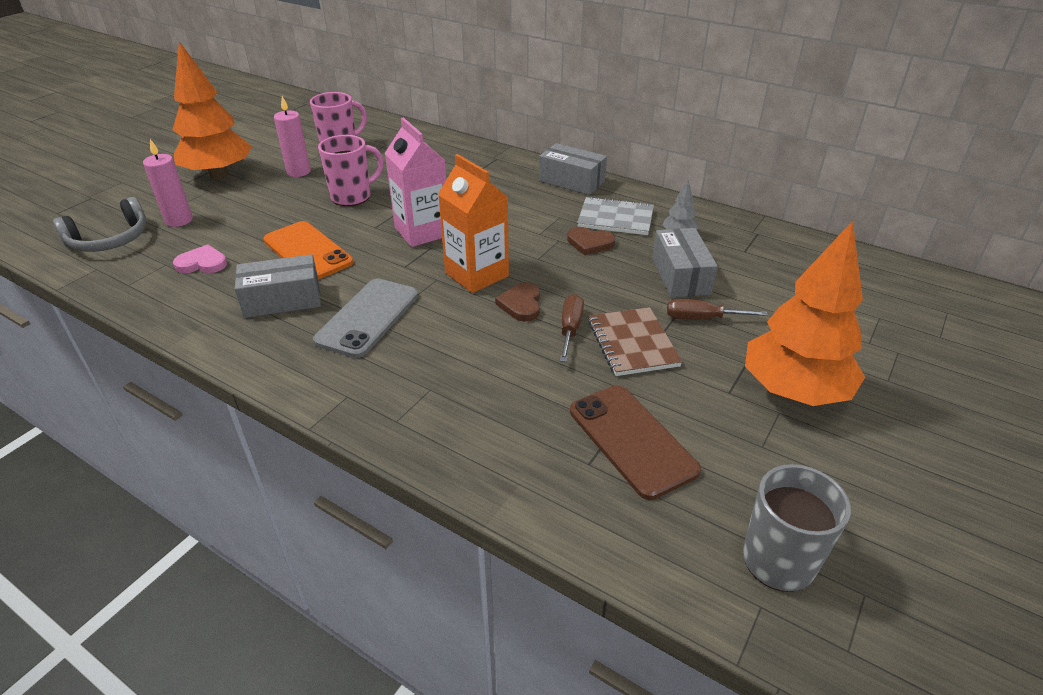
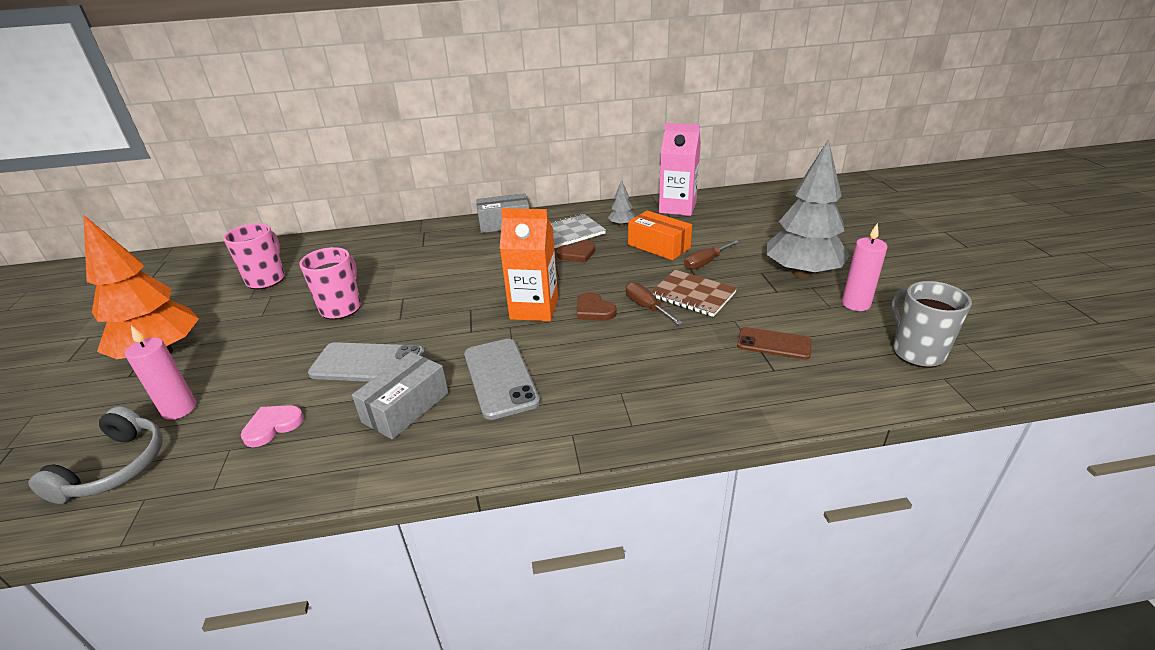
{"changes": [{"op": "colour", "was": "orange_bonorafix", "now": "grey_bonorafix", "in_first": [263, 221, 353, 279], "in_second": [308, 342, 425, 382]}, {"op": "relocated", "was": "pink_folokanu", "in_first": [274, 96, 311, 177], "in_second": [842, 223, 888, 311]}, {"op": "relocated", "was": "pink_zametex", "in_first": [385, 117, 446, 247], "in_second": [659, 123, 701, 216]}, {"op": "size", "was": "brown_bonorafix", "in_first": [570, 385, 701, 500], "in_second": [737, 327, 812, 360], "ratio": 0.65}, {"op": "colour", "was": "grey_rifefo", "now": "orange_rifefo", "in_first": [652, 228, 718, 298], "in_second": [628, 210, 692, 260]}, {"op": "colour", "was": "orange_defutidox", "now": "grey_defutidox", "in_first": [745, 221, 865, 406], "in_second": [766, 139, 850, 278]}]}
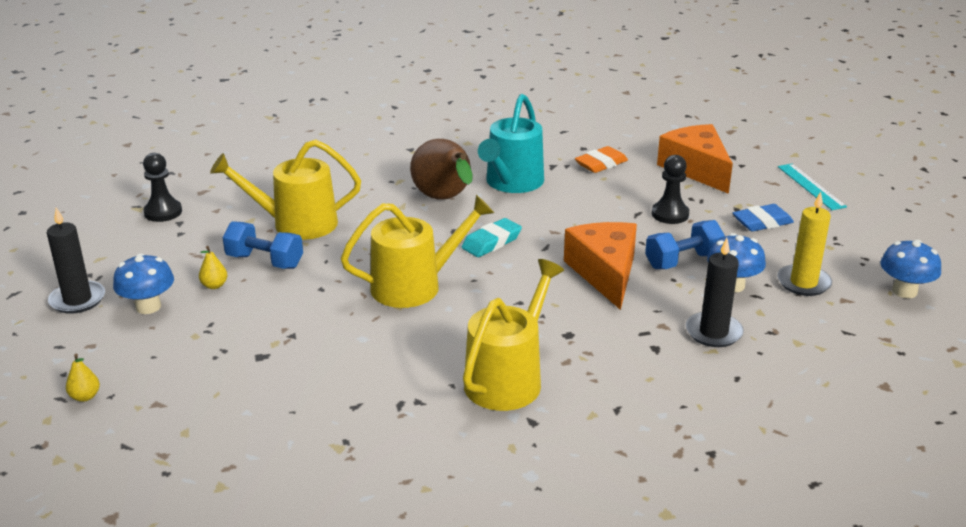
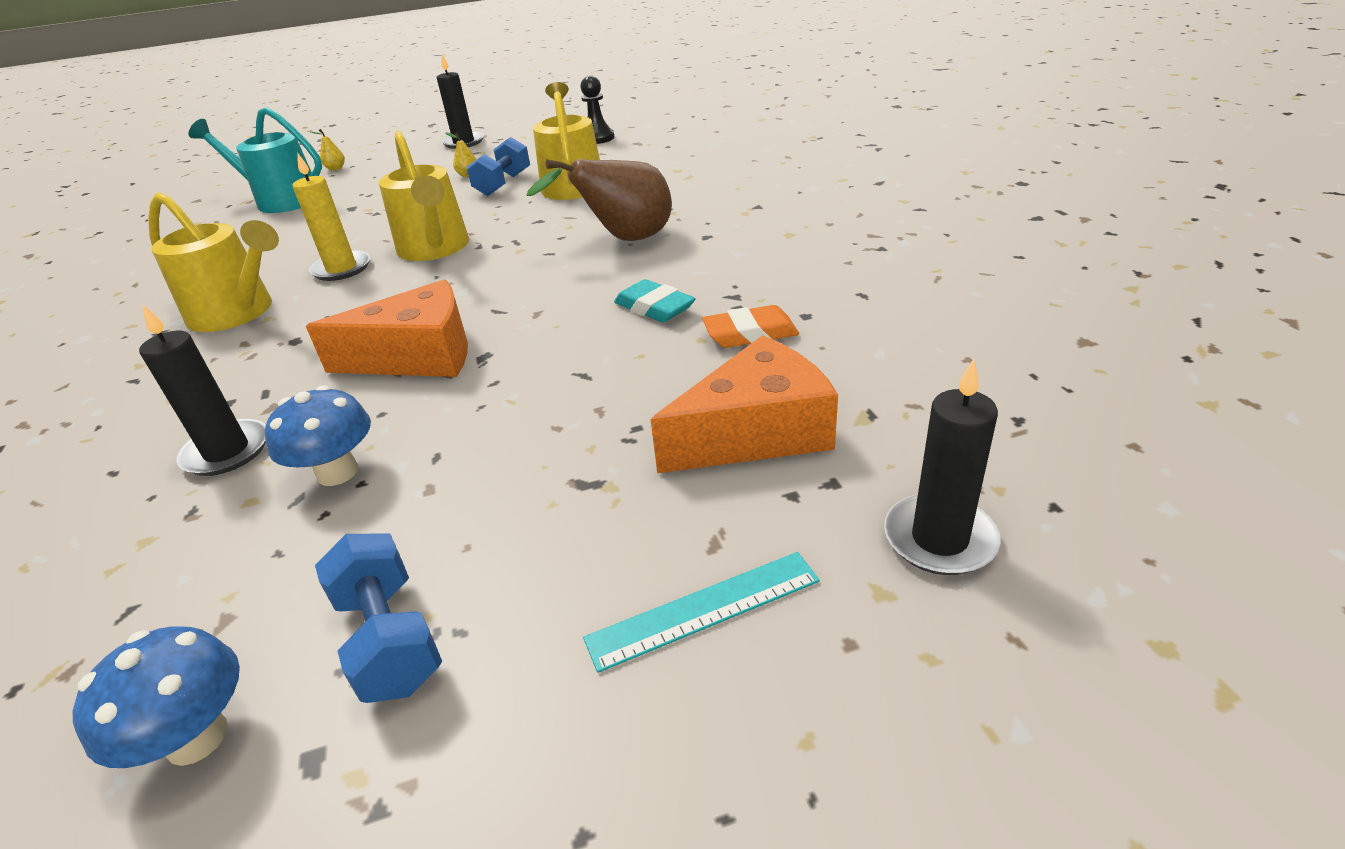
{"changes": [{"op": "missing", "was": "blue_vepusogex", "in_first": [113, 253, 174, 314]}, {"op": "relocated", "was": "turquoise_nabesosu", "in_first": [462, 218, 522, 257], "in_second": [614, 279, 695, 323]}, {"op": "relocated", "was": "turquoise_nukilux", "in_first": [478, 94, 544, 193], "in_second": [188, 107, 322, 213]}, {"op": "spun", "was": "orange_nabesosu", "in_first": [575, 146, 628, 173], "in_second": [702, 305, 799, 348], "clockwise": -60}, {"op": "relocated", "was": "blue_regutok", "in_first": [645, 220, 725, 269], "in_second": [315, 534, 442, 703]}, {"op": "missing", "was": "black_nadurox", "in_first": [652, 155, 689, 224]}, {"op": "missing", "was": "blue_nabesosu", "in_first": [733, 204, 794, 231]}, {"op": "relocated", "was": "yellow_folokanu", "in_first": [777, 192, 832, 296], "in_second": [293, 152, 370, 281]}, {"op": "appeared", "now": "black_folokanu", "in_second": [884, 359, 1001, 575]}]}
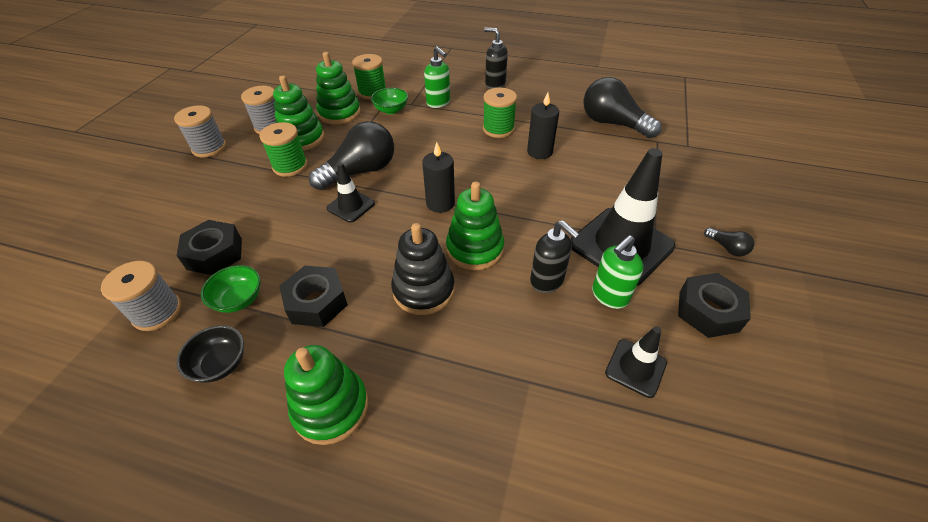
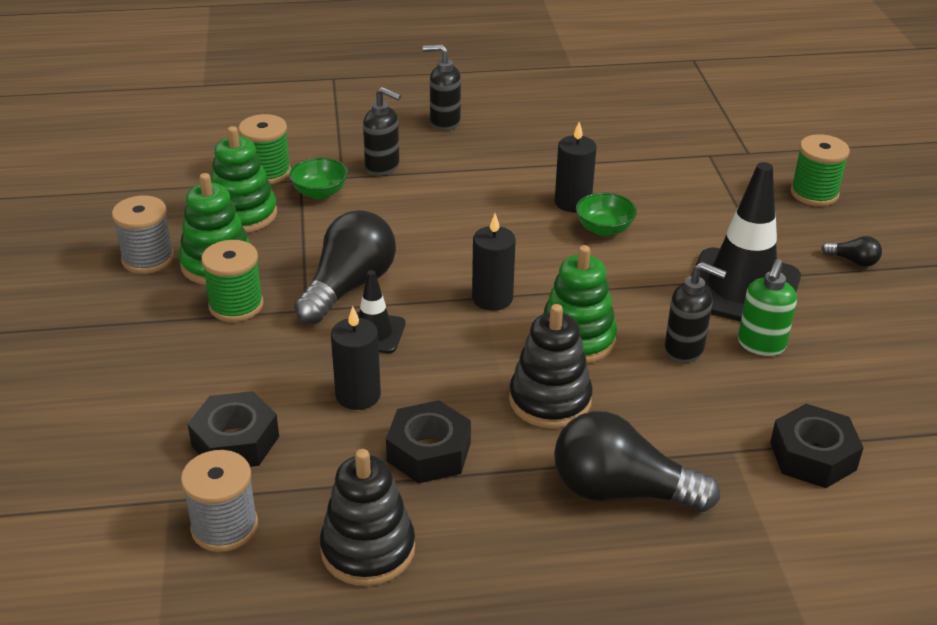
{"changes": [{"op": "missing", "was": "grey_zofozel", "in_first": [174, 105, 226, 158]}, {"op": "exchanged", "was": "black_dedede", "now": "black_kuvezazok", "in_first": [176, 325, 244, 383], "in_second": [320, 449, 415, 586]}, {"op": "relocated", "was": "green_dedede", "in_first": [201, 265, 261, 313], "in_second": [576, 192, 637, 236]}, {"op": "missing", "was": "green_kuvezazok", "in_first": [284, 345, 368, 445]}, {"op": "colour", "was": "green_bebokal", "now": "black_bebokal", "in_first": [424, 46, 450, 108], "in_second": [363, 87, 401, 176]}, {"op": "relocated", "was": "green_zofozel", "in_first": [483, 88, 517, 138], "in_second": [791, 134, 850, 206]}, {"op": "relocated", "was": "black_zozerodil", "in_first": [583, 77, 661, 138], "in_second": [554, 411, 720, 512]}, {"op": "missing", "was": "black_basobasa", "in_first": [605, 327, 667, 398]}, {"op": "relocated", "was": "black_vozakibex", "in_first": [678, 273, 751, 338], "in_second": [770, 404, 864, 488]}, {"op": "appeared", "now": "black_folokanu", "in_second": [331, 306, 381, 410]}]}
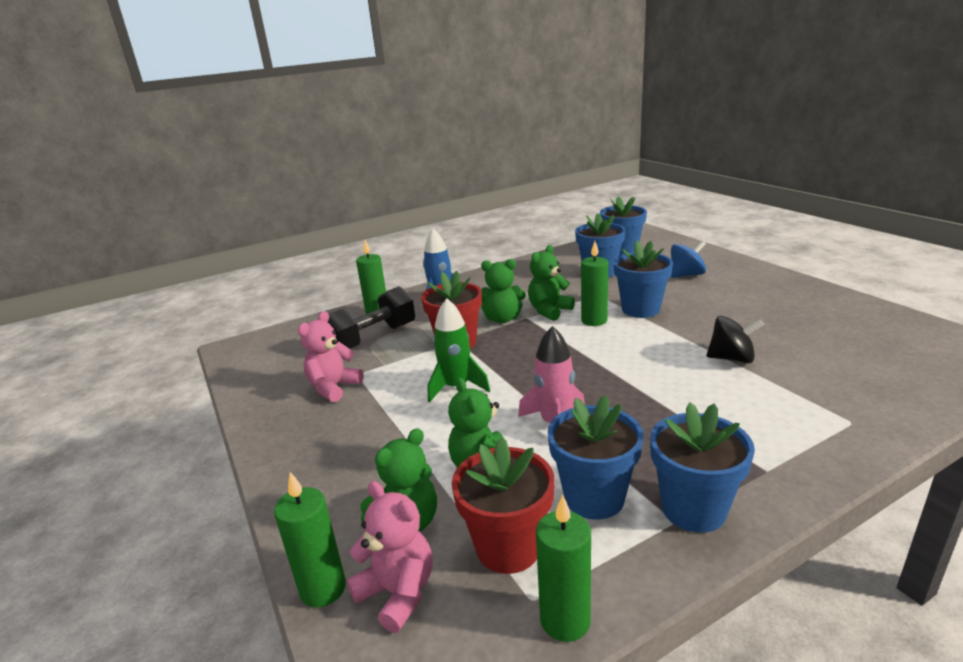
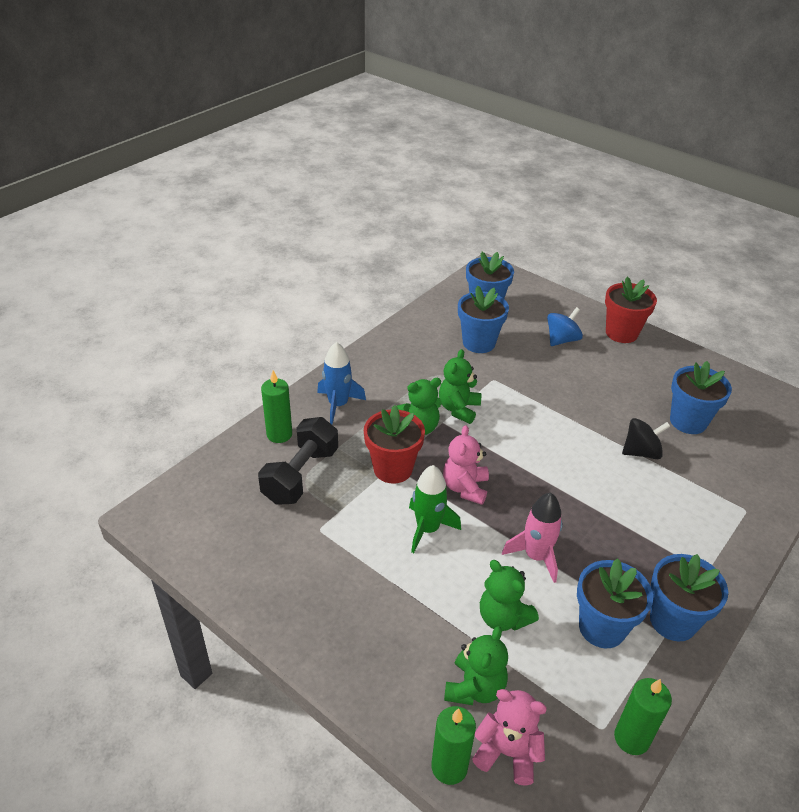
{"changes": [{"op": "relocated", "was": "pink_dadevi", "in_first": [298, 311, 364, 402], "in_second": [443, 425, 489, 505]}, {"op": "relocated", "was": "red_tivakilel", "in_first": [452, 437, 555, 574], "in_second": [605, 277, 657, 343]}, {"op": "missing", "was": "green_folokanu", "in_first": [581, 241, 608, 326]}, {"op": "relocated", "was": "blue_tivakilel", "in_first": [614, 240, 673, 318], "in_second": [670, 361, 732, 434]}]}
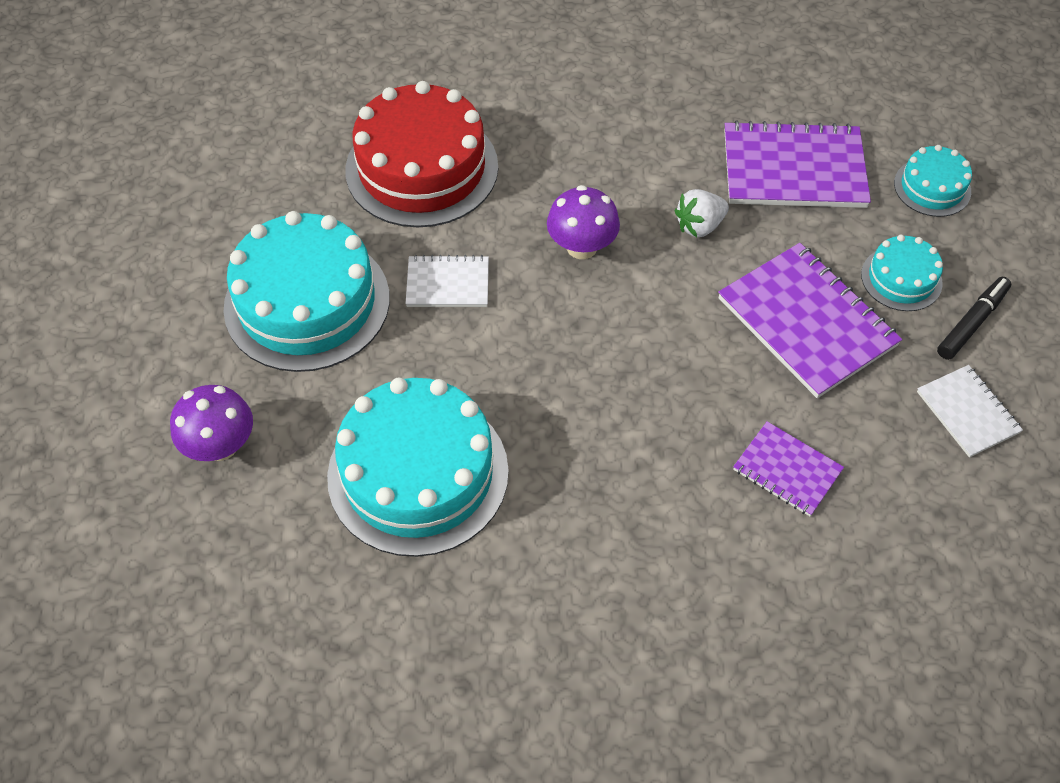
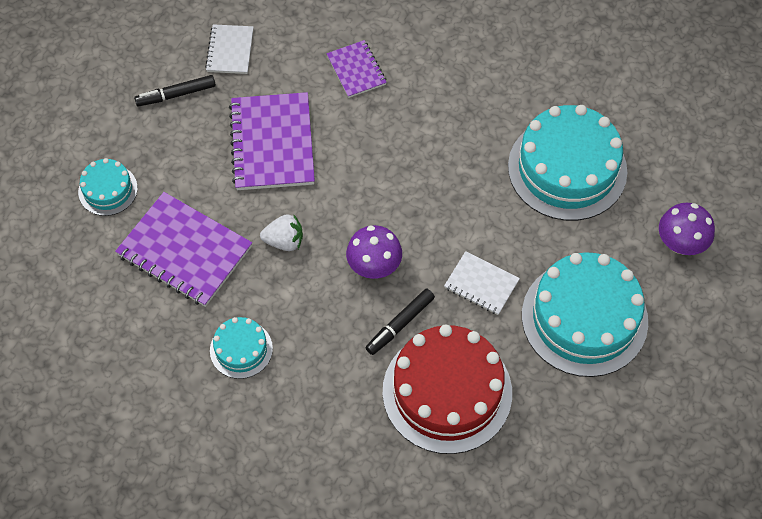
{"changes": [{"op": "relocated", "was": "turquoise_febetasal", "in_first": [861, 235, 943, 311], "in_second": [210, 317, 273, 379]}, {"op": "appeared", "now": "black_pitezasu", "in_second": [365, 289, 435, 355]}]}
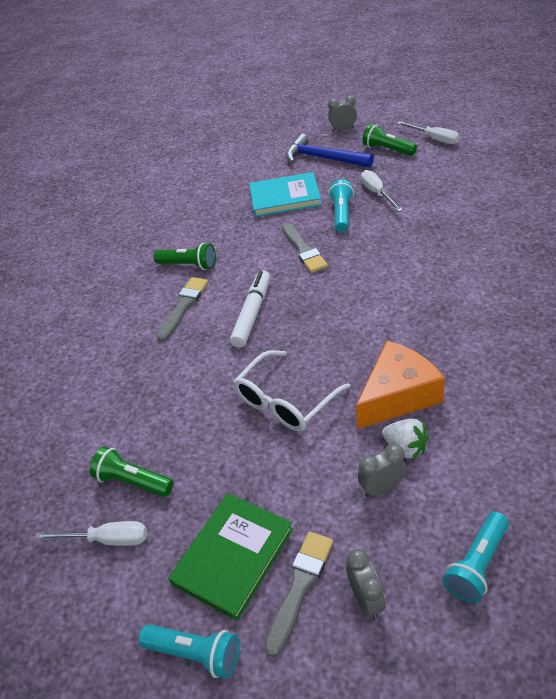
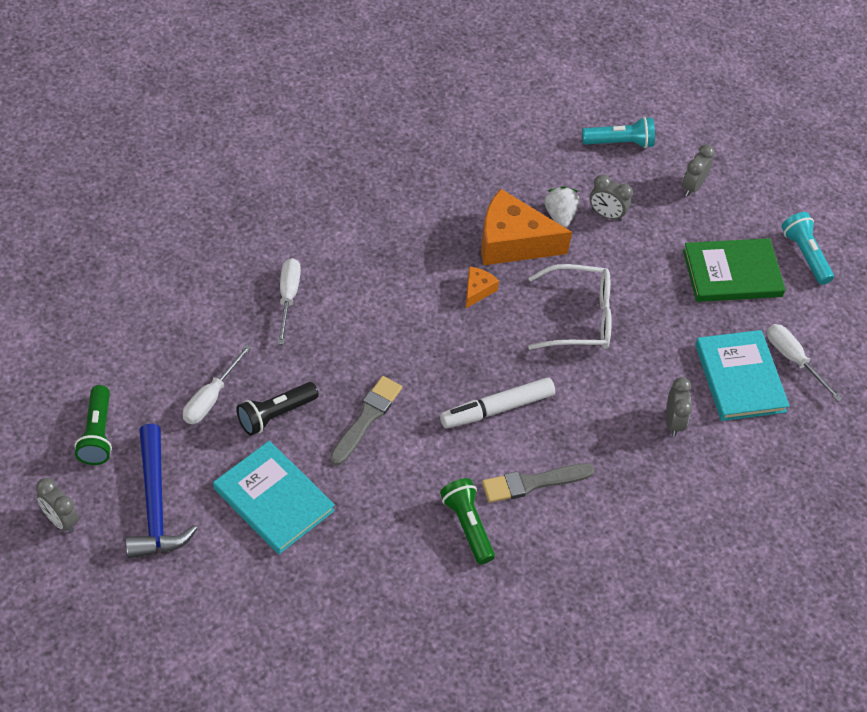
{"changes": [{"op": "exchanged", "was": "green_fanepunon", "now": "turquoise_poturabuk", "in_first": [90, 446, 174, 497], "in_second": [695, 330, 790, 421]}, {"op": "missing", "was": "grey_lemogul", "in_first": [264, 532, 333, 657]}, {"op": "colour", "was": "turquoise_fanepunon", "now": "black_fanepunon", "in_first": [329, 180, 354, 232], "in_second": [237, 382, 319, 436]}, {"op": "relocated", "was": "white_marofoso", "in_first": [397, 121, 460, 144], "in_second": [277, 258, 301, 345]}, {"op": "appeared", "now": "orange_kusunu", "in_second": [465, 266, 499, 309]}, {"op": "appeared", "now": "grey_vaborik", "in_second": [666, 377, 692, 436]}]}
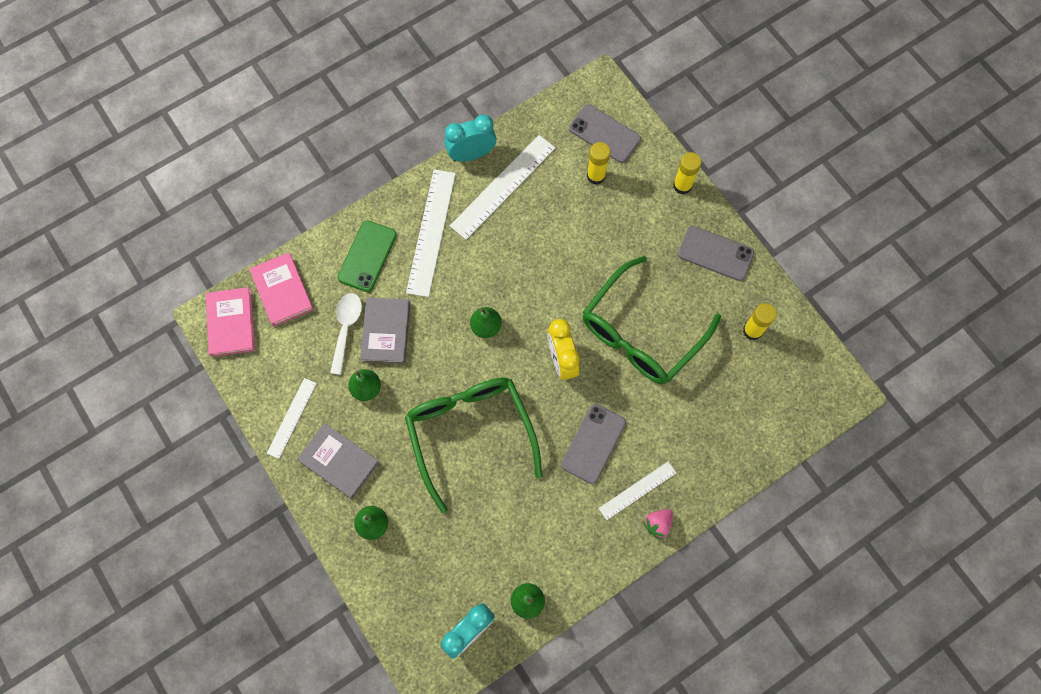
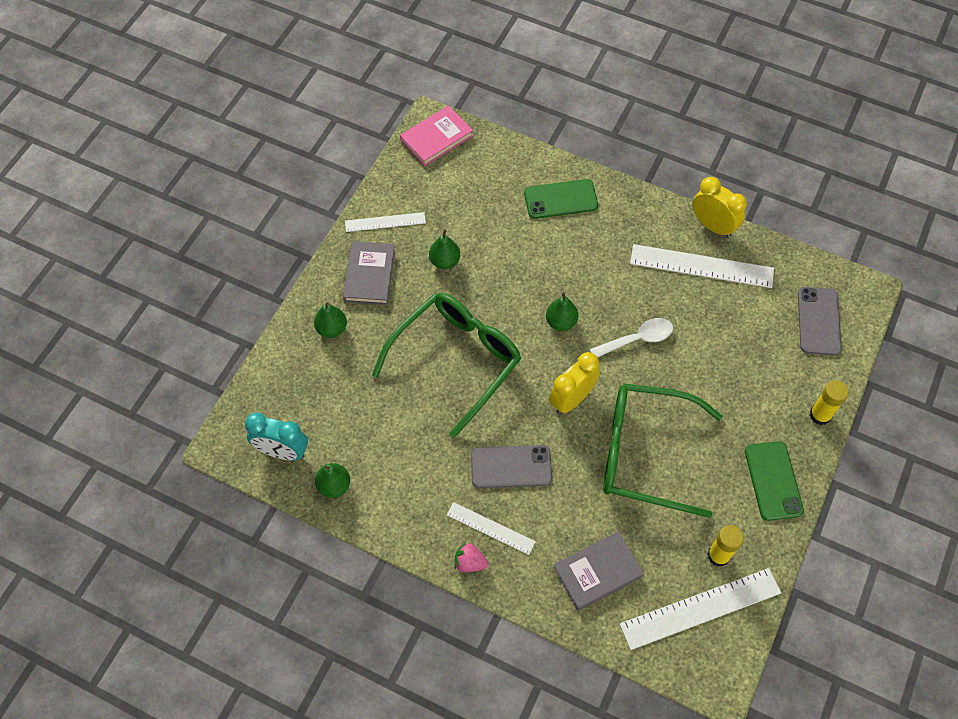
{"changes": [{"op": "missing", "was": "pink_poturabuk", "in_first": [250, 252, 314, 326]}, {"op": "relocated", "was": "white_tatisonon", "in_first": [330, 293, 362, 375], "in_second": [589, 318, 673, 357]}, {"op": "relocated", "was": "grey_poturabuk", "in_first": [360, 298, 410, 364], "in_second": [553, 531, 644, 611]}, {"op": "relocated", "was": "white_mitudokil", "in_first": [406, 169, 456, 297], "in_second": [620, 568, 781, 650]}, {"op": "colour", "was": "turquoise_vaborik", "now": "yellow_vaborik", "in_first": [444, 114, 496, 162], "in_second": [692, 177, 747, 238]}, {"op": "missing", "was": "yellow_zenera", "in_first": [587, 142, 610, 185]}, {"op": "colour", "was": "grey_bonorafix", "now": "green_bonorafix", "in_first": [678, 226, 754, 281], "in_second": [745, 441, 804, 521]}]}
